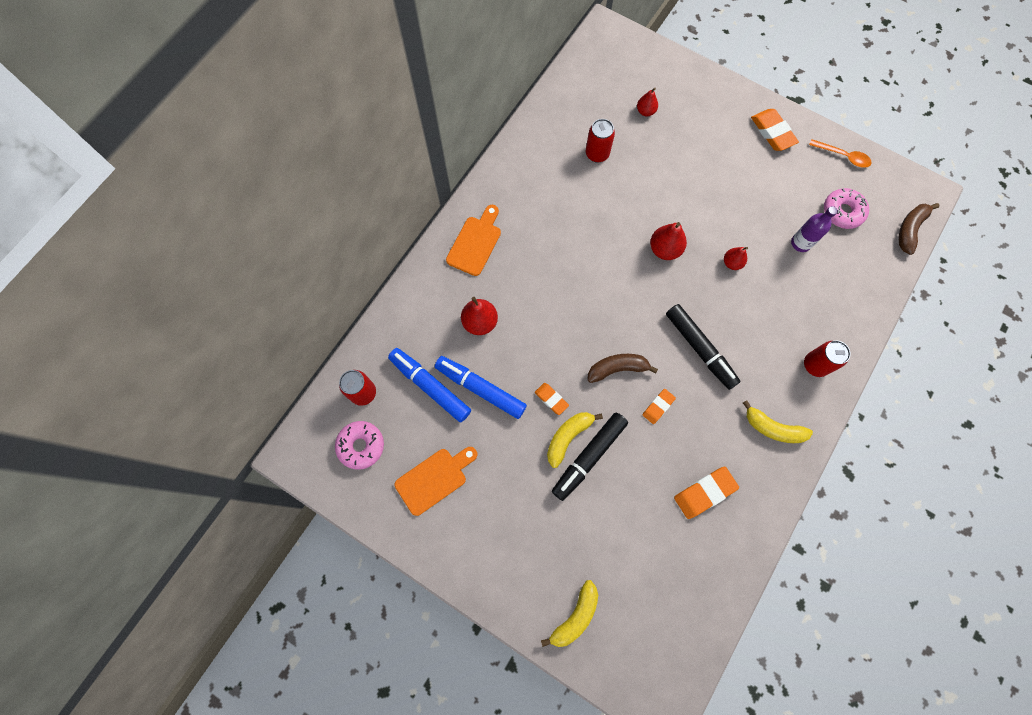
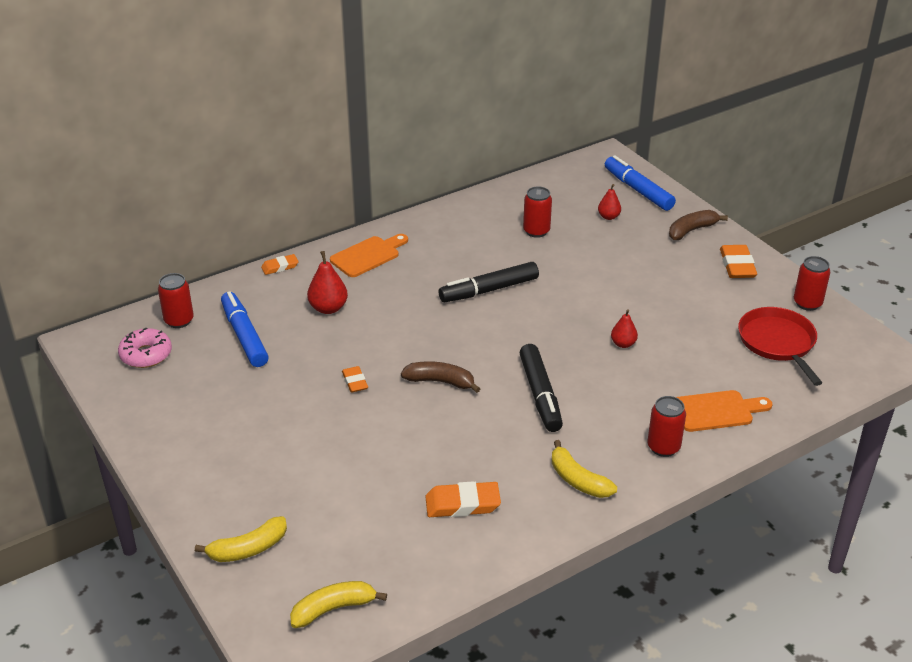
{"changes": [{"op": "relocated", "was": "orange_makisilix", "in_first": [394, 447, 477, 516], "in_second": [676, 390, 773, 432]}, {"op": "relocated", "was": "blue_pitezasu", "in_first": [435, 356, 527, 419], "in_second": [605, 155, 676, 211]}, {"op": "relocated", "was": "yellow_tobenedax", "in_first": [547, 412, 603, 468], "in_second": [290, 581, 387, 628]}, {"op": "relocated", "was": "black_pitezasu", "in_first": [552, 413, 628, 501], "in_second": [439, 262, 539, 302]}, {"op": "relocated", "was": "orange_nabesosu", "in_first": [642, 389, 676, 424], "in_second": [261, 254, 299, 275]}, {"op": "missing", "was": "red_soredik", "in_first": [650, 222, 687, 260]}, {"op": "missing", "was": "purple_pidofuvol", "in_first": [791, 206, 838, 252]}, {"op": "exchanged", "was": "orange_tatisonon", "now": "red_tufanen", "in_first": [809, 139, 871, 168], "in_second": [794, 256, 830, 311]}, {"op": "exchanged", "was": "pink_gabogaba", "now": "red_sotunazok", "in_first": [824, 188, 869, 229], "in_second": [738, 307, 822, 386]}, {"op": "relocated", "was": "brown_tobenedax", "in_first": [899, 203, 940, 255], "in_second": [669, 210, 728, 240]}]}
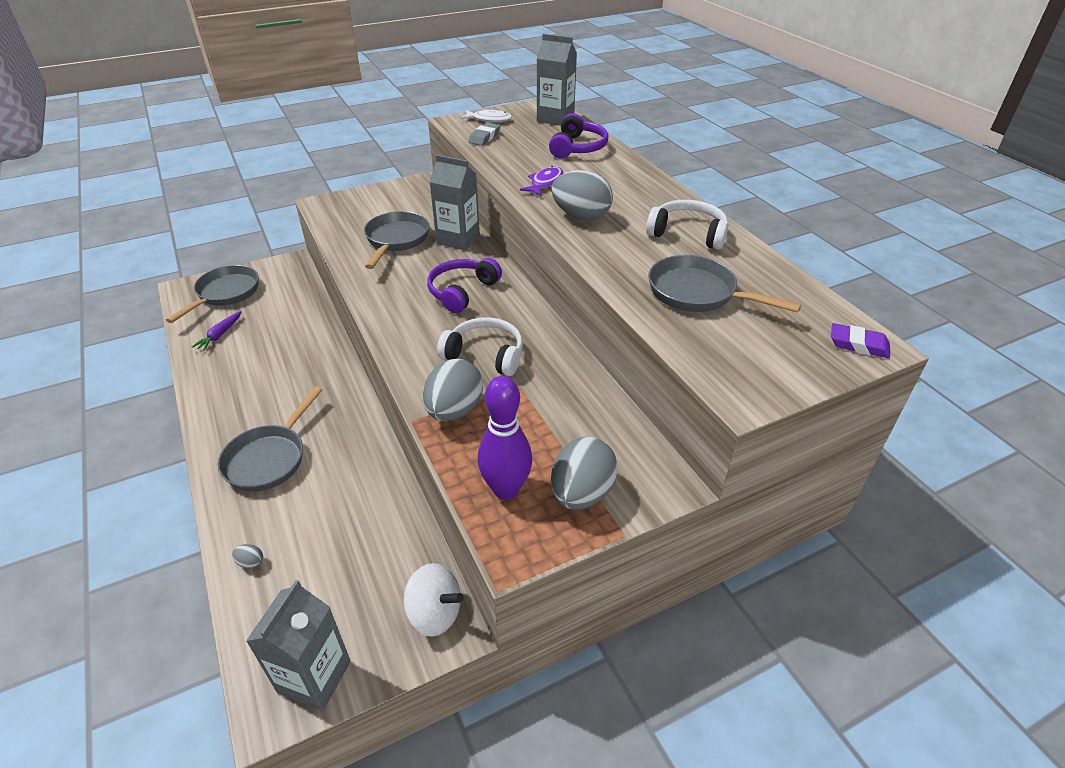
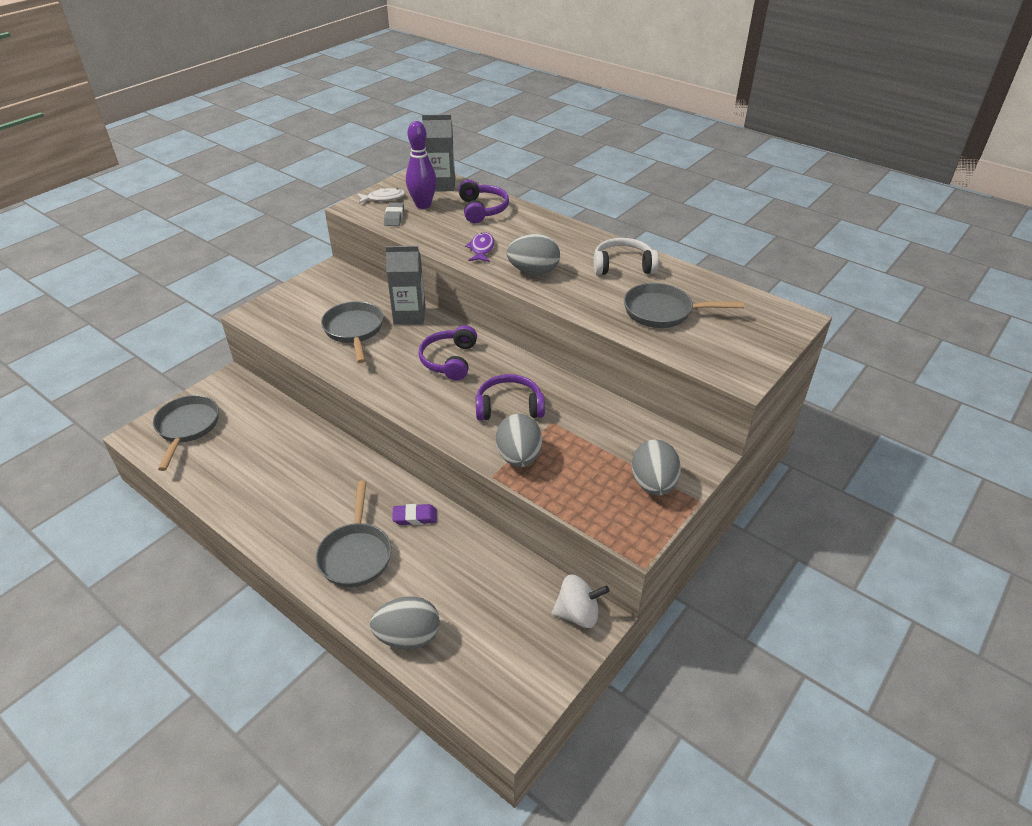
{"changes": [{"op": "missing", "was": "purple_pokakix", "in_first": [192, 311, 241, 351]}, {"op": "size", "was": "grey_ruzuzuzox", "in_first": [232, 544, 263, 569], "in_second": [370, 596, 440, 649], "ratio": 2.48}, {"op": "missing", "was": "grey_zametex", "in_first": [246, 580, 351, 711]}, {"op": "colour", "was": "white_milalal", "now": "purple_milalal", "in_first": [437, 317, 523, 376], "in_second": [475, 374, 545, 421]}, {"op": "relocated", "was": "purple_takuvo", "in_first": [478, 376, 532, 500], "in_second": [406, 121, 437, 209]}, {"op": "relocated", "was": "purple_nabesosu", "in_first": [831, 323, 890, 358], "in_second": [392, 504, 437, 525]}]}
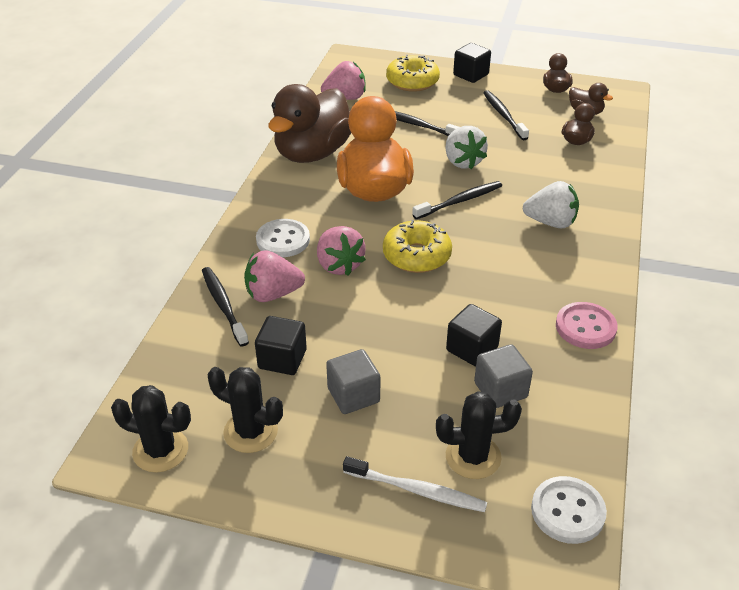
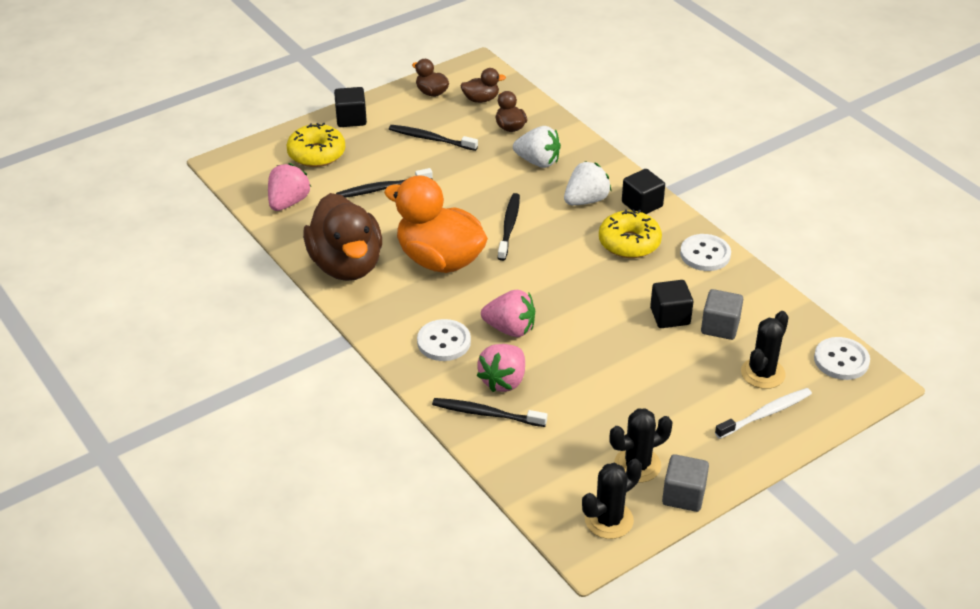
{"changes": [{"op": "relocated", "was": "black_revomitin", "in_first": [255, 316, 307, 375], "in_second": [622, 169, 665, 214]}, {"op": "relocated", "was": "grey_revomitin", "in_first": [326, 349, 381, 414], "in_second": [662, 454, 709, 512]}, {"op": "relocated", "was": "yellow_gabogaba", "in_first": [383, 220, 452, 273], "in_second": [599, 210, 662, 258]}, {"op": "relocated", "was": "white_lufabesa", "in_first": [446, 126, 488, 169], "in_second": [513, 126, 561, 168]}, {"op": "colour", "was": "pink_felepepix", "now": "white_felepepix", "in_first": [556, 302, 618, 349], "in_second": [680, 234, 731, 271]}]}
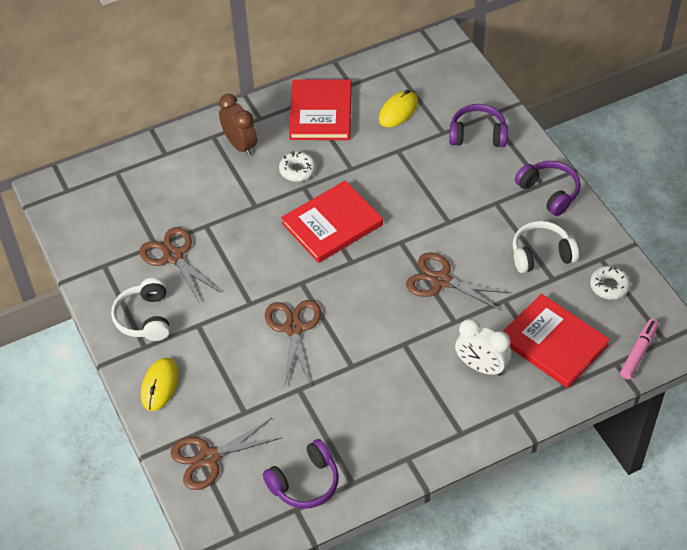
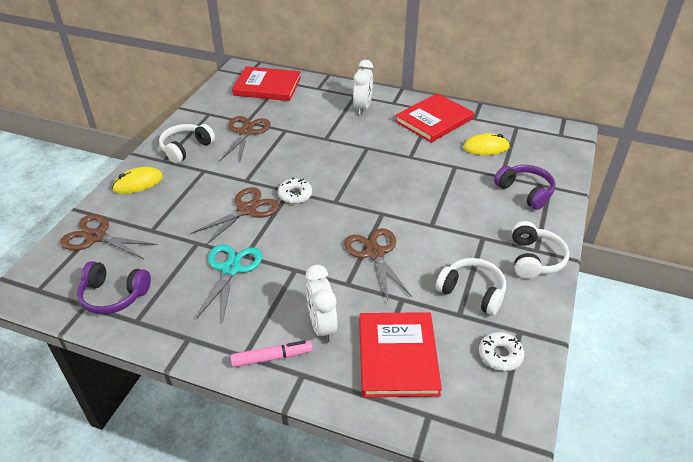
{"changes": [{"op": "colour", "was": "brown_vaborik", "now": "white_vaborik", "in_first": [219, 94, 257, 156], "in_second": [353, 60, 373, 115]}, {"op": "relocated", "was": "white_gabogaba", "in_first": [279, 151, 316, 182], "in_second": [278, 178, 312, 204]}, {"op": "relocated", "was": "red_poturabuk", "in_first": [281, 181, 383, 263], "in_second": [232, 66, 301, 101]}, {"op": "colour", "was": "purple_milalal", "now": "white_milalal", "in_first": [515, 161, 580, 216], "in_second": [512, 221, 569, 279]}, {"op": "relocated", "was": "pink_pitezasu", "in_first": [620, 319, 658, 379], "in_second": [230, 340, 312, 367]}, {"op": "appeared", "now": "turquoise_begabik", "in_second": [197, 244, 262, 319]}]}
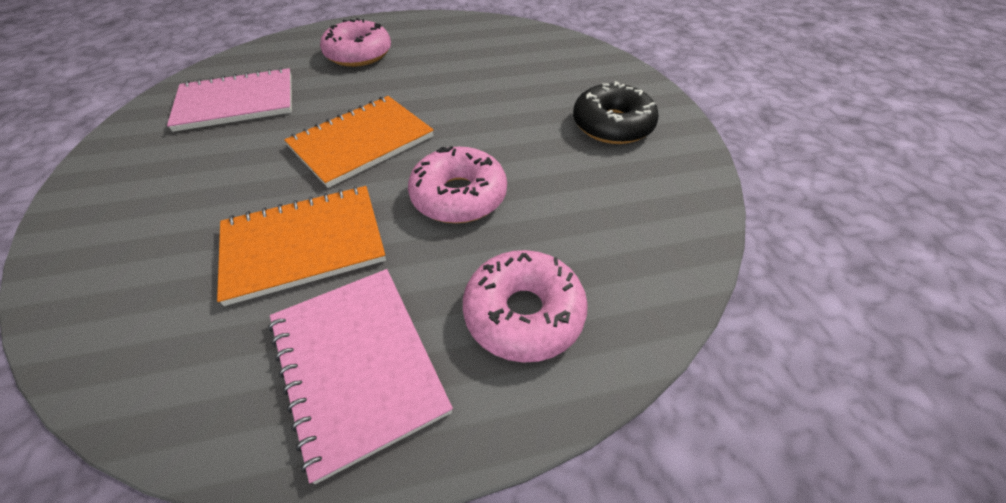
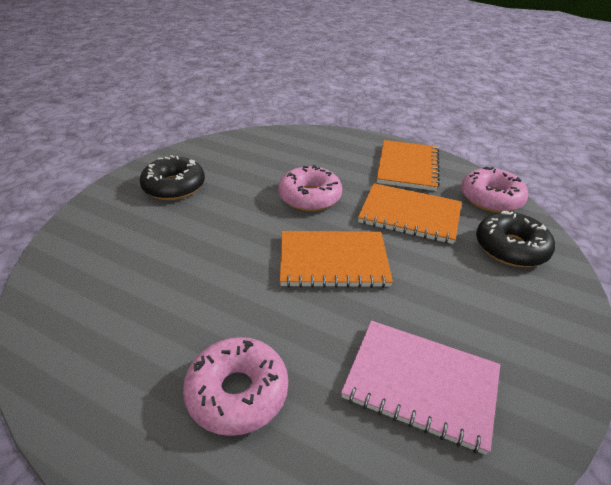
{"changes": [{"op": "colour", "was": "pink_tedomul", "now": "orange_tedomul", "in_first": [268, 269, 453, 484], "in_second": [377, 140, 440, 191]}, {"op": "relocated", "was": "pink_gabogaba", "in_first": [463, 250, 588, 363], "in_second": [461, 167, 528, 213]}, {"op": "appeared", "now": "black_gabogaba", "in_second": [476, 211, 555, 267]}]}
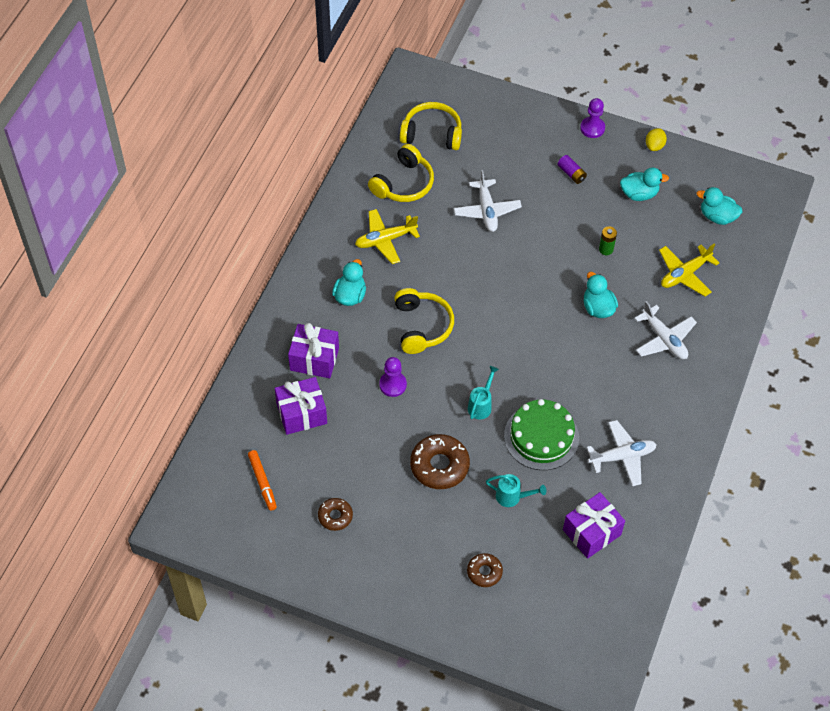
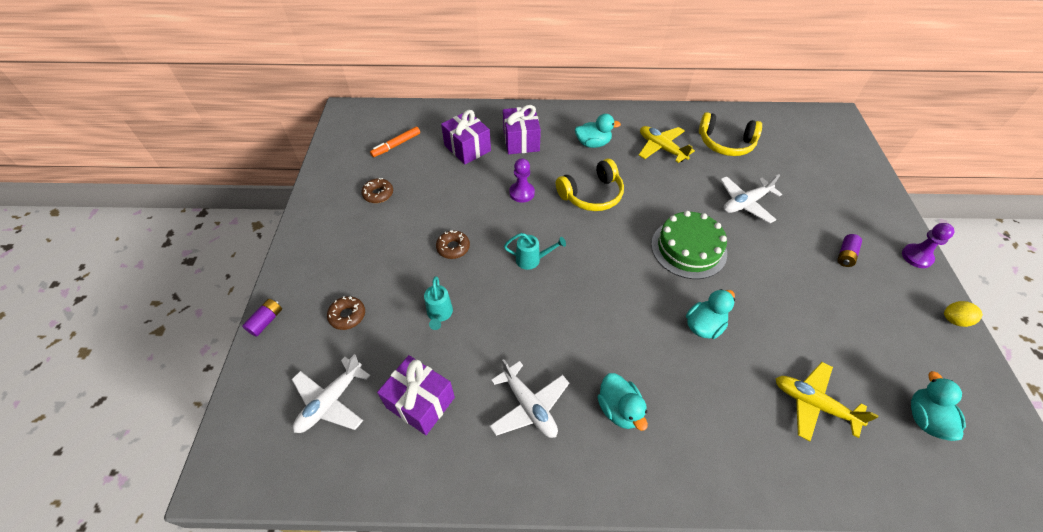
{"changes": [{"op": "missing", "was": "yellow_milalal", "in_first": [400, 102, 462, 150]}, {"op": "size", "was": "brown_gabogaba", "in_first": [410, 434, 470, 489], "in_second": [436, 230, 470, 259], "ratio": 0.58}, {"op": "relocated", "was": "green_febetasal", "in_first": [504, 399, 579, 470], "in_second": [651, 211, 727, 279]}, {"op": "missing", "was": "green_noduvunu", "in_first": [599, 226, 617, 255]}, {"op": "relocated", "was": "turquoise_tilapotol", "in_first": [620, 167, 669, 201], "in_second": [598, 373, 648, 431]}, {"op": "relocated", "was": "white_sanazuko", "in_first": [634, 301, 697, 359], "in_second": [292, 354, 370, 433]}, {"op": "appeared", "now": "purple_noduvunu", "in_second": [242, 299, 282, 337]}]}
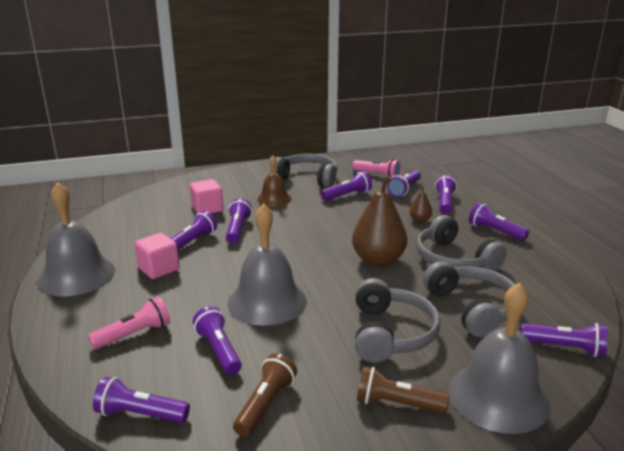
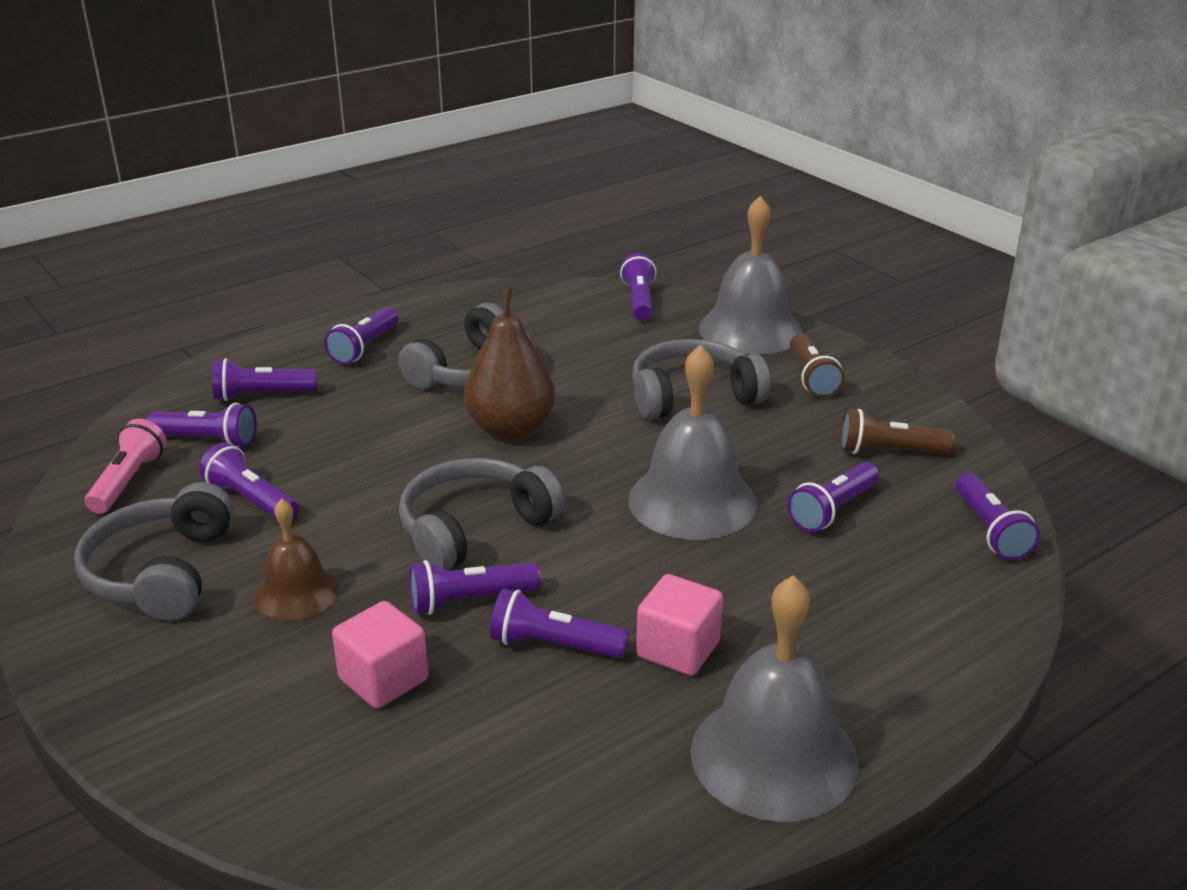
{"changes": [{"op": "missing", "was": "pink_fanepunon", "in_first": [88, 297, 170, 349]}, {"op": "missing", "was": "brown_soredik", "in_first": [409, 186, 432, 223]}, {"op": "relocated", "was": "grey_milalal", "in_first": [423, 261, 515, 337], "in_second": [399, 458, 565, 571]}]}
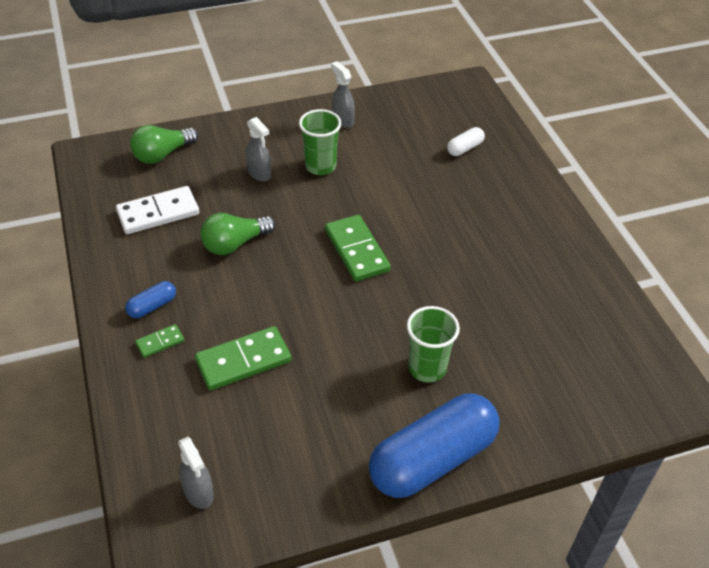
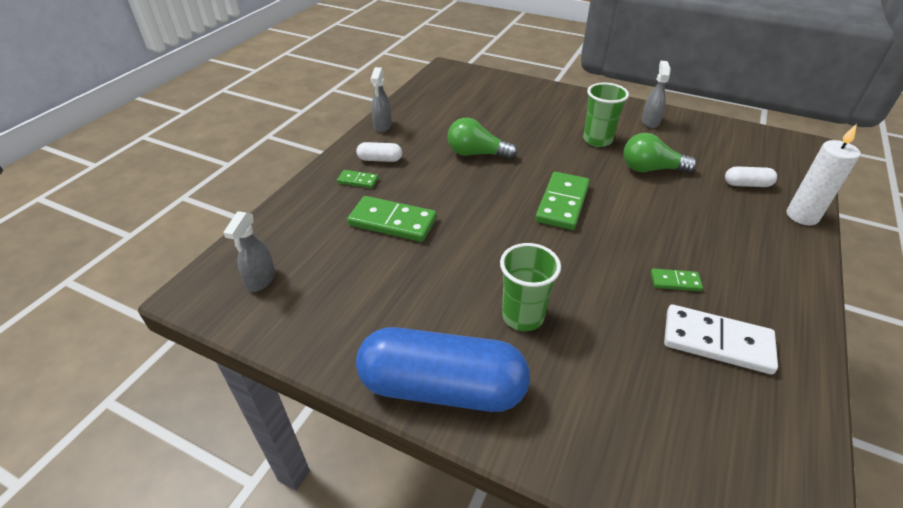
{"changes": [{"op": "relocated", "was": "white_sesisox", "in_first": [116, 186, 199, 234], "in_second": [664, 304, 778, 374]}, {"op": "colour", "was": "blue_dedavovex", "now": "white_dedavovex", "in_first": [125, 281, 176, 318], "in_second": [356, 142, 402, 162]}, {"op": "relocated", "was": "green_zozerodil", "in_first": [130, 125, 198, 164], "in_second": [623, 133, 697, 173]}, {"op": "relocated", "was": "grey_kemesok", "in_first": [246, 117, 272, 181], "in_second": [371, 67, 392, 132]}, {"op": "appeared", "now": "green_sesisox", "in_second": [651, 268, 703, 291]}, {"op": "appeared", "now": "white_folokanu", "in_second": [787, 124, 860, 225]}]}
